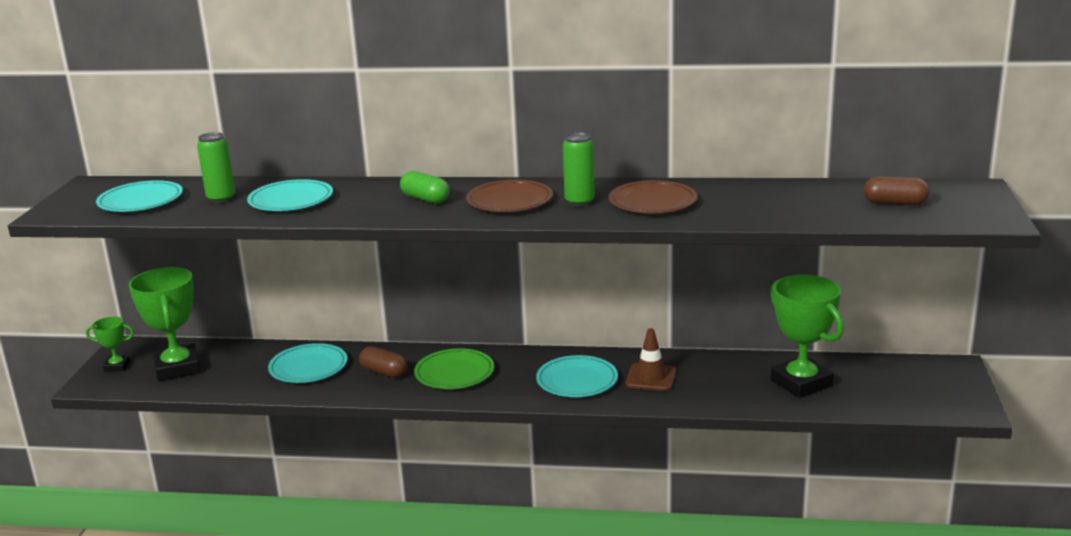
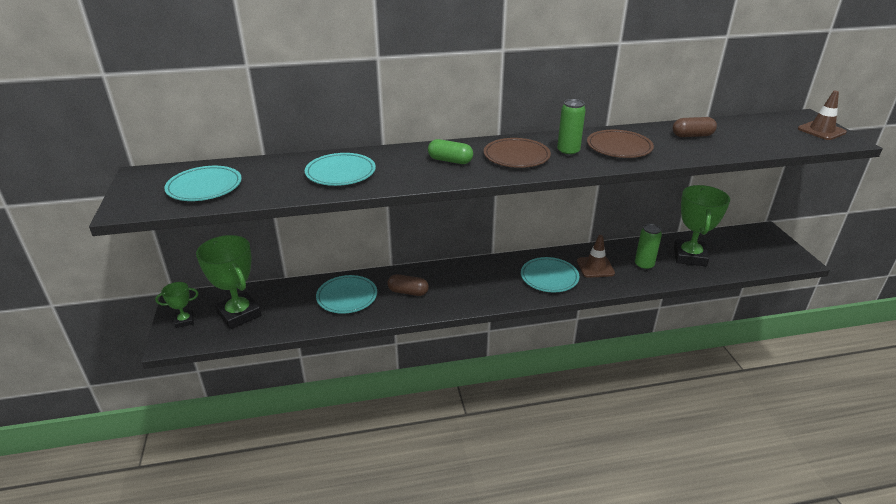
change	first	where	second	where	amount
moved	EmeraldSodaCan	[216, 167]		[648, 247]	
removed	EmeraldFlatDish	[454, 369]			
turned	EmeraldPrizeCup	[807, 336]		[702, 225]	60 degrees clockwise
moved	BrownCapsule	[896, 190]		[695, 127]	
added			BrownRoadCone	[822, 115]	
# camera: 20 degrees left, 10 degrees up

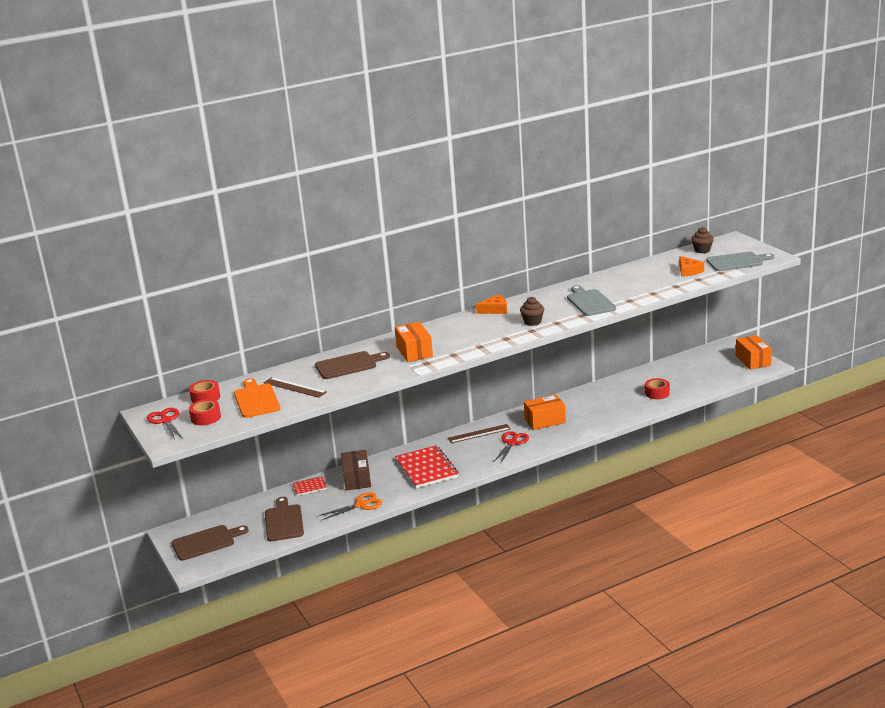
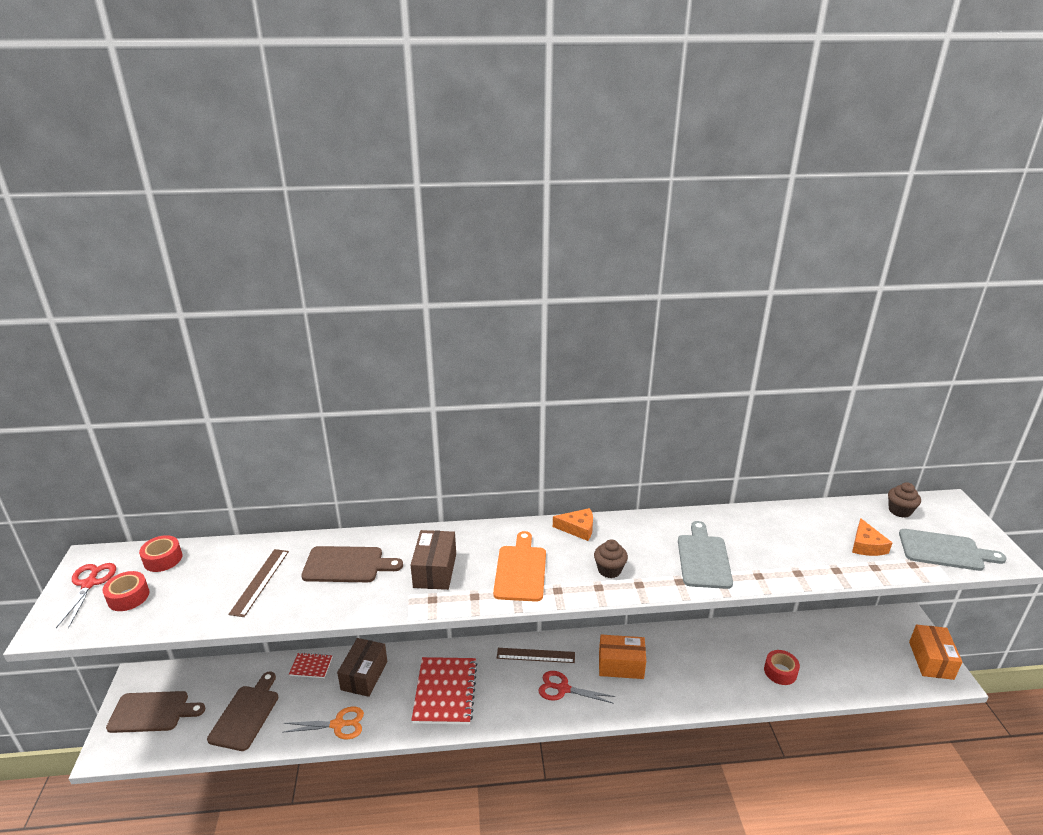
change	first	where	second	where	amount
moved	BrightOrangeChoppingBoard	[257, 398]		[519, 566]	
turned	BrownStraightedge	[295, 387]		[258, 583]	45 degrees clockwise
recoloured	BrightOrangeParcel	[414, 342]	BrownParcel	[433, 560]	
turned	RedShears	[511, 447]		[576, 687]	120 degrees counterclockwise
# camera: 20 degrees right, 5 degrees up

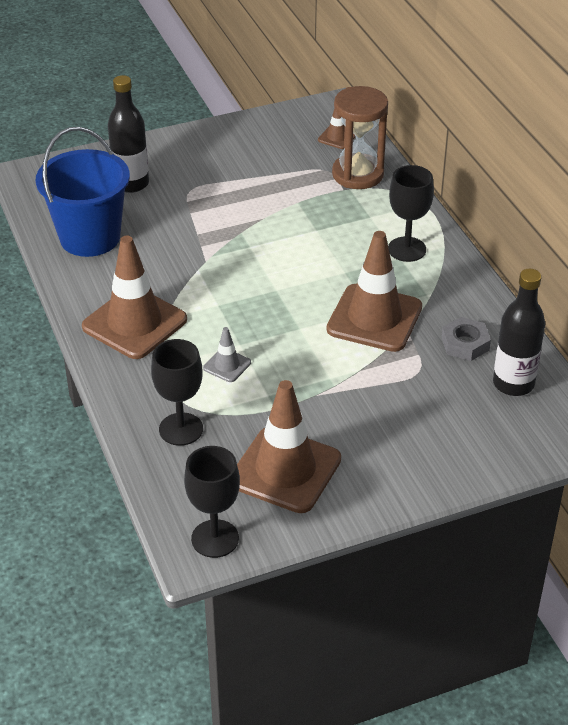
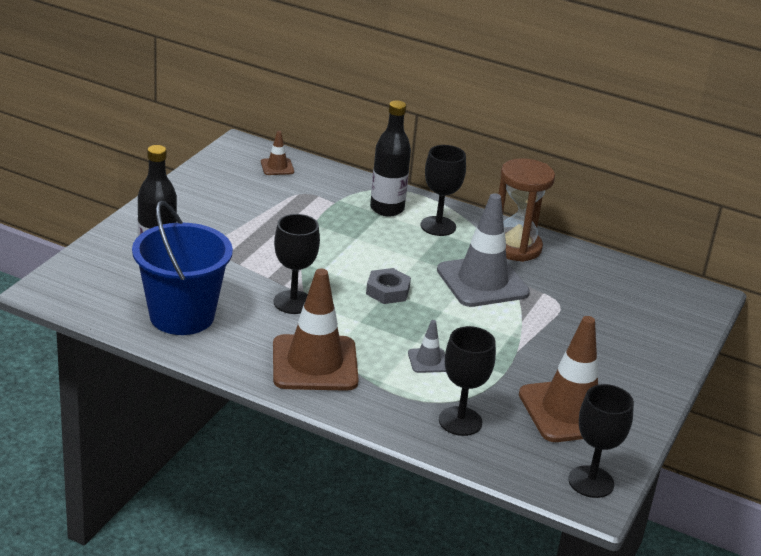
change	first	where	second	where	amount
recoloured	BrownRoadCone	[374, 291]	GrayRoadCone	[483, 250]	
moved	BrownSandTimer	[360, 137]		[526, 210]	
moved	GrayNut	[466, 339]		[388, 286]	
moved	JetBlackFlask	[519, 332]		[390, 158]	
added			JetBlackGoblet	[297, 264]	
# camera: 45 degrees left, 10 degrees down

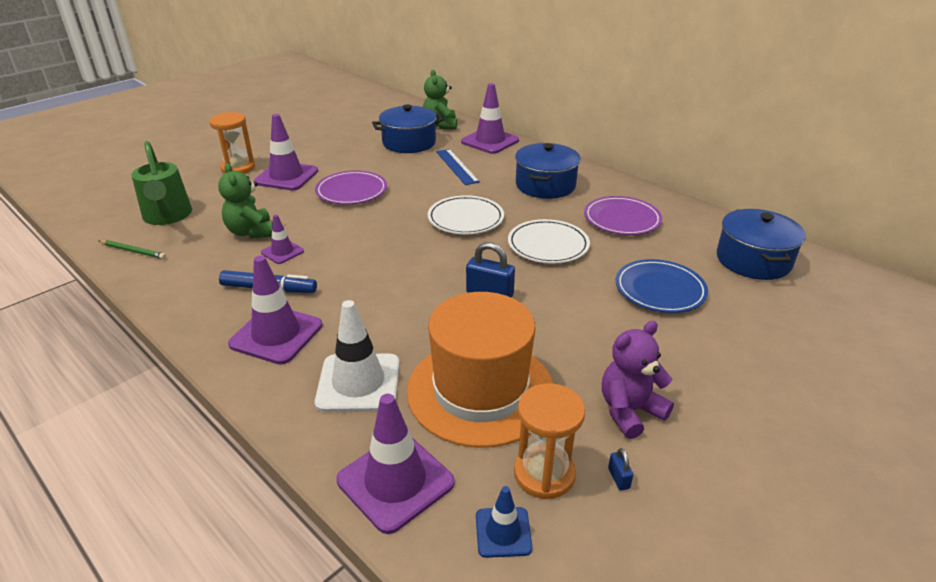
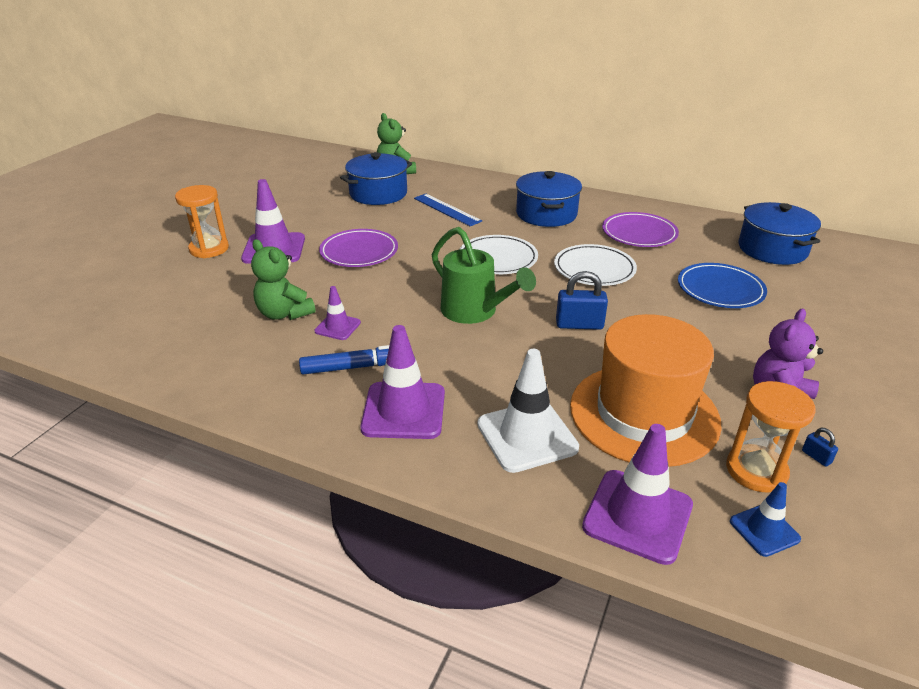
change	first	where	second	where	amount
removed	EmeraldWoodenPencil	[132, 249]			
moved	EmeraldSprinklingCan	[161, 183]		[484, 275]	
removed	RoyalPurpleRoadCone	[490, 118]			
# camera: 20 degrees left, 0 degrees up

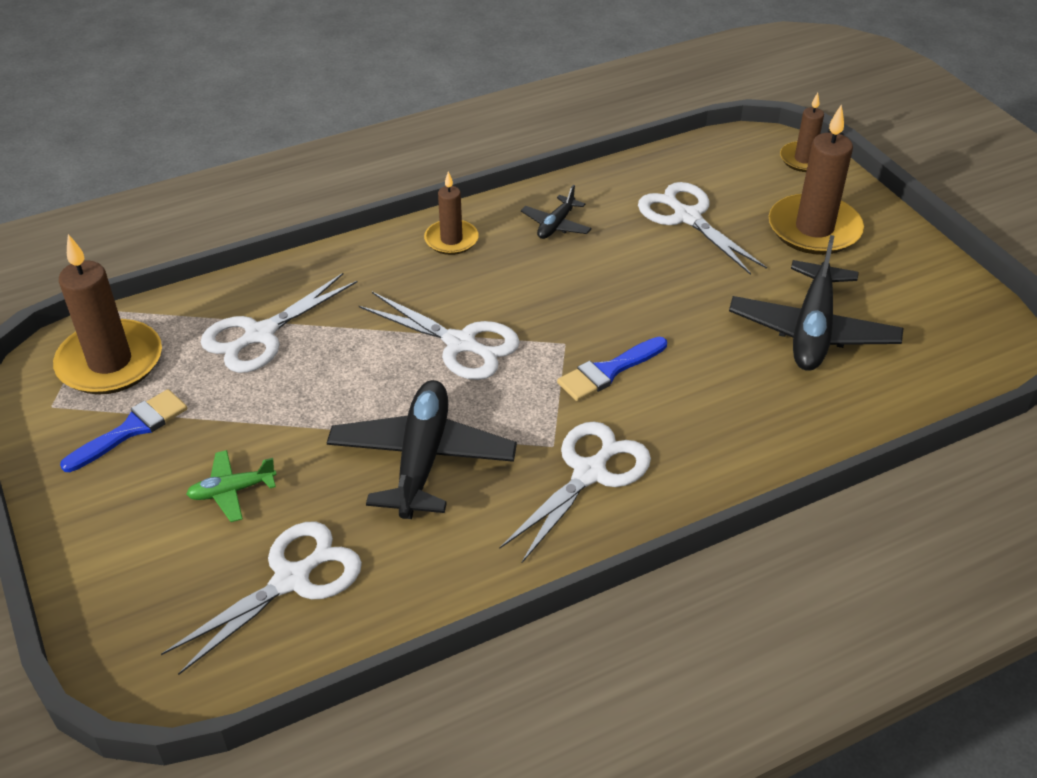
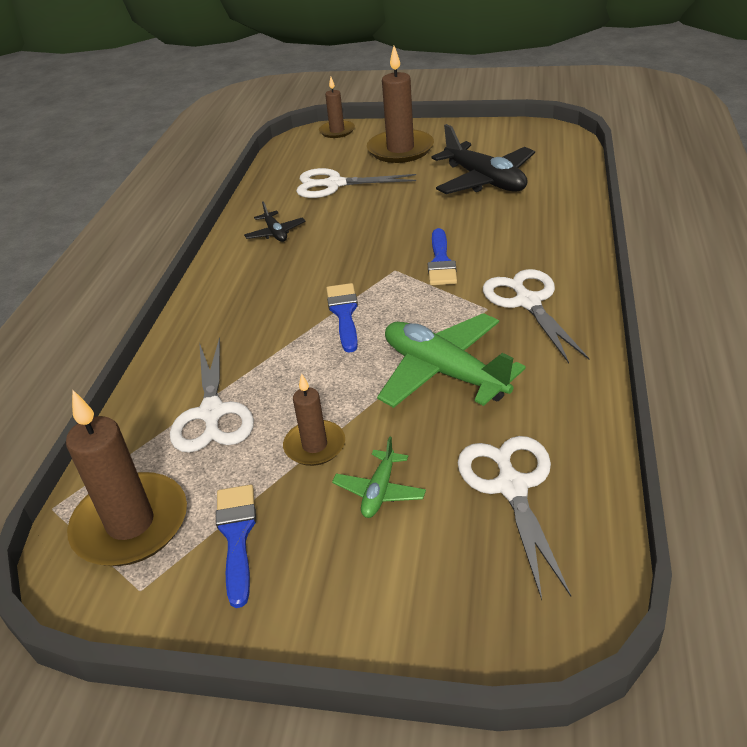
change	first	where	second	where	amount
recoloured	JetBlackToyPlane	[422, 449]	EmeraldToyPlane	[451, 360]	
replaced	SnowWhiteShears	[439, 336]	CobaltPaintBrush	[342, 318]	
moved	BrownCandle	[451, 213]		[314, 419]	
# camera: 50 degrees left, 5 degrees down

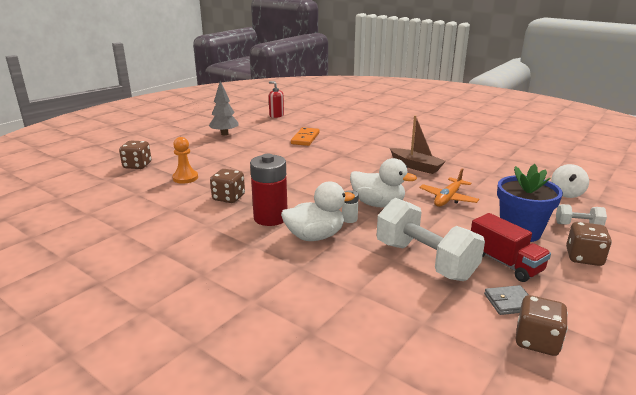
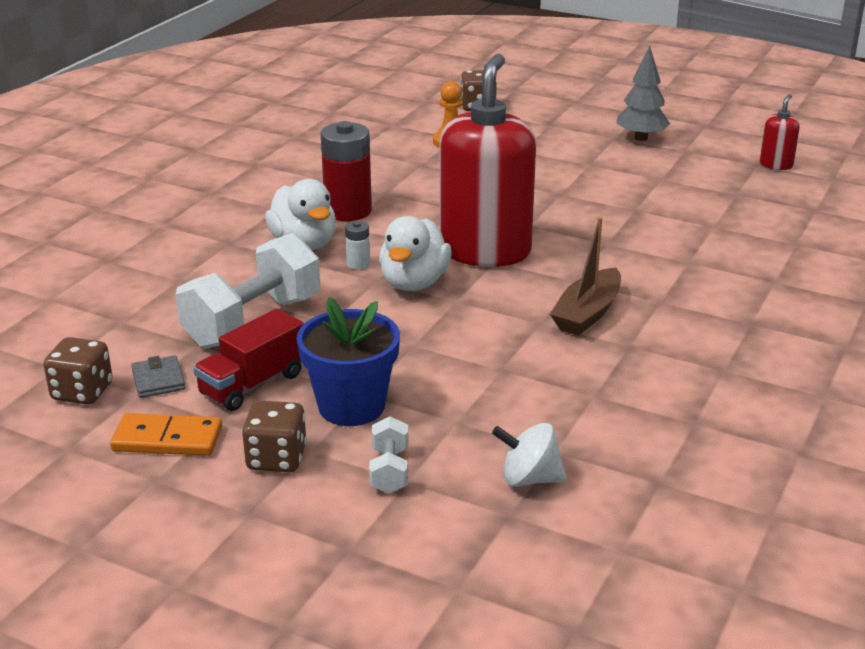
change	first	where	second	where	amount
removed	BrownDice	[227, 186]			
moved	BrightOrangeDominoTile	[305, 136]		[166, 434]	
removed	BrightOrangeToyPlane	[449, 187]			
added			RedPumpBottle	[488, 160]	
# camera: 80 degrees right, 5 degrees up

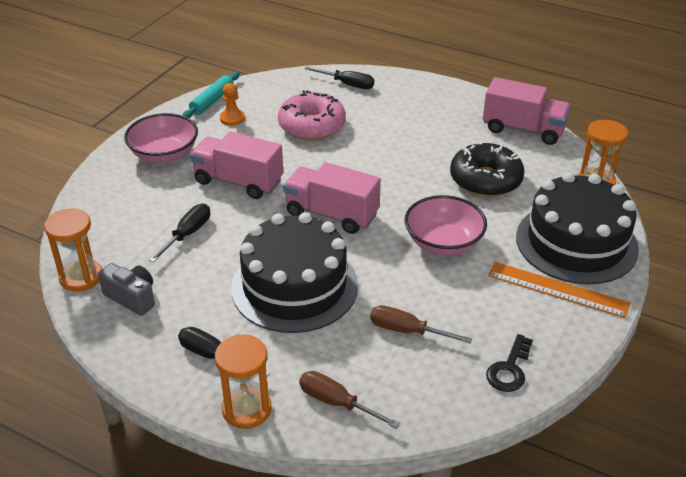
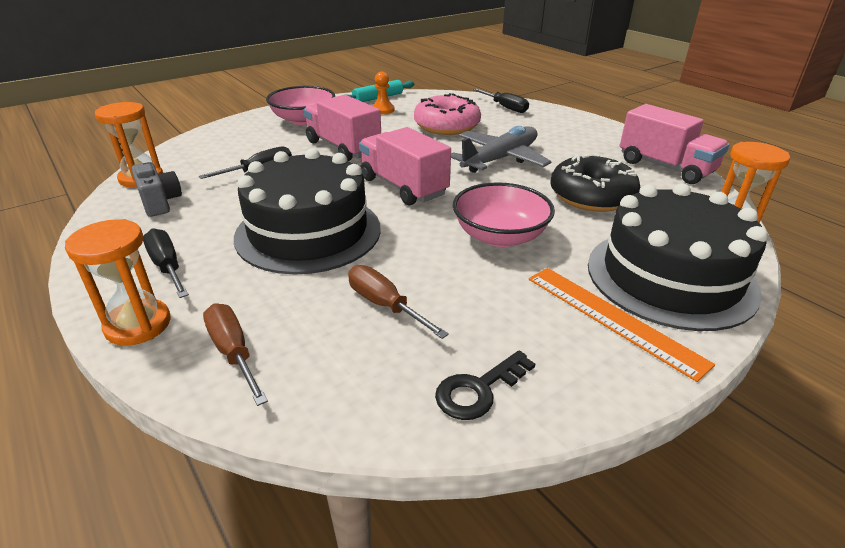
change	first	where	second	where	amount
added			GrayToyPlane	[501, 149]	
# camera: 25 degrees right, 5 degrees down

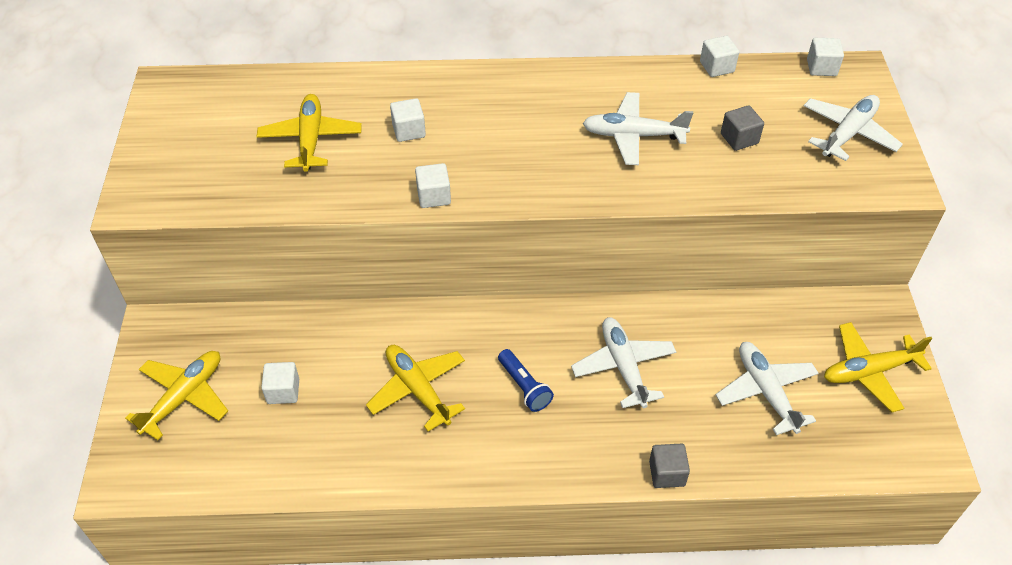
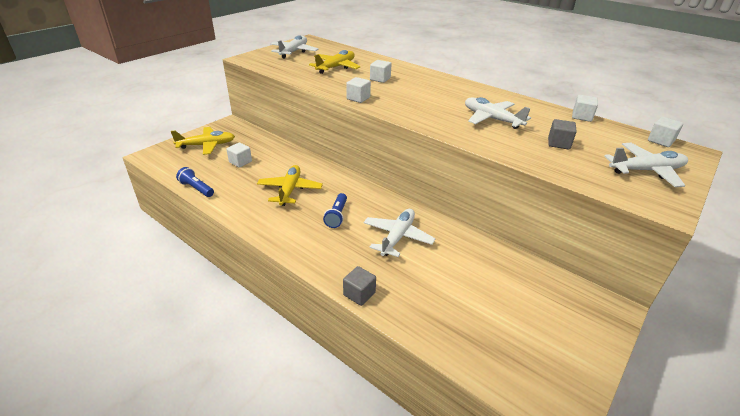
change	first	where	second	where	amount
moved	SnowWhiteToyPlane	[767, 388]		[294, 46]	
removed	GoldenToyPlane	[878, 367]			
added			CobaltPocketTorch	[195, 182]	
# camera: 40 degrees right, 15 degrees down

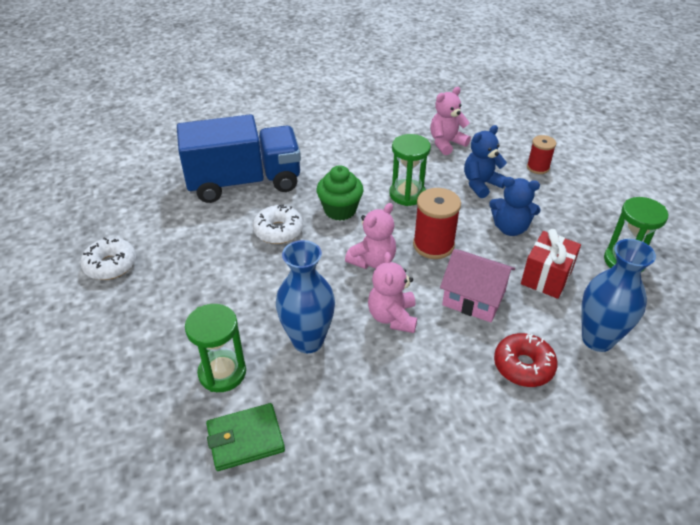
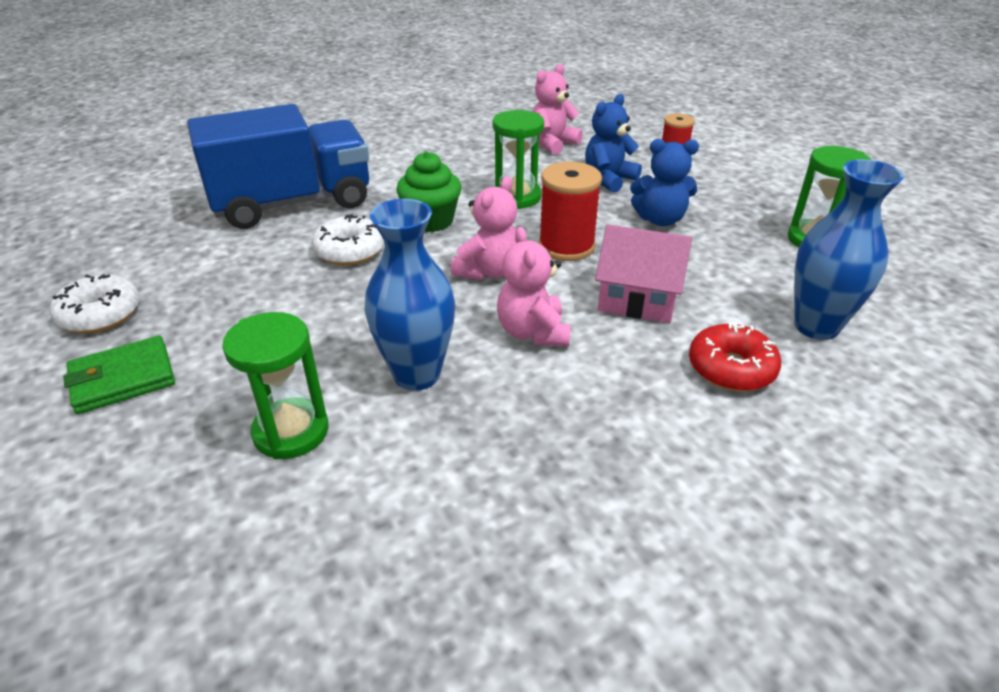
change	first	where	second	where	amount
moved	EmeraldCardWallet	[245, 437]		[119, 375]	
removed	RedGift	[551, 264]			
# camera: 10 degrees left, 5 degrees down

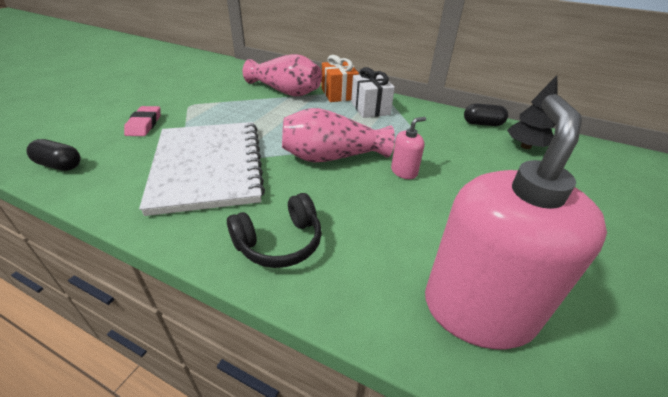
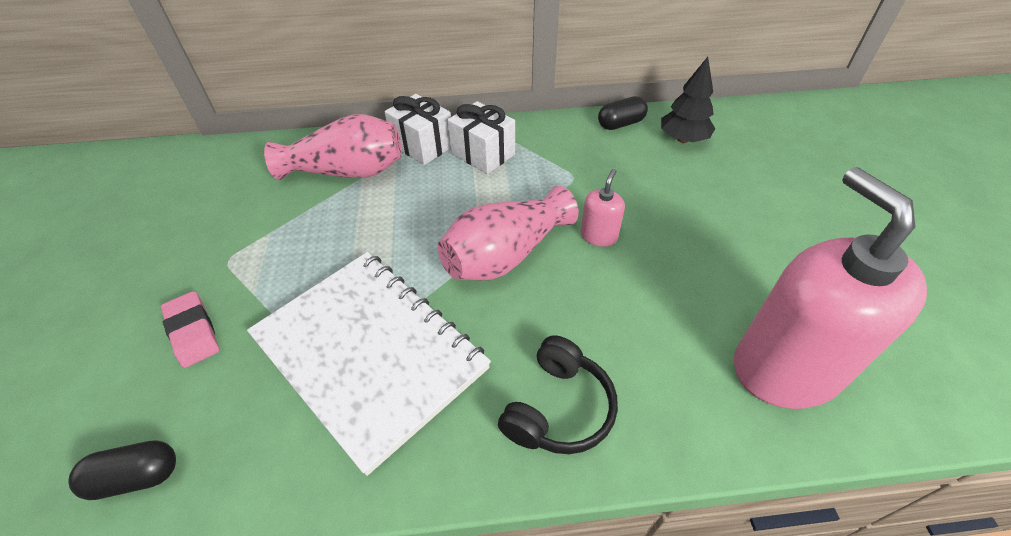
change	first	where	second	where	amount
recoloured	BrightOrangeGift	[340, 78]	SnowWhiteGift	[418, 129]	
# camera: 30 degrees left, 10 degrees up

